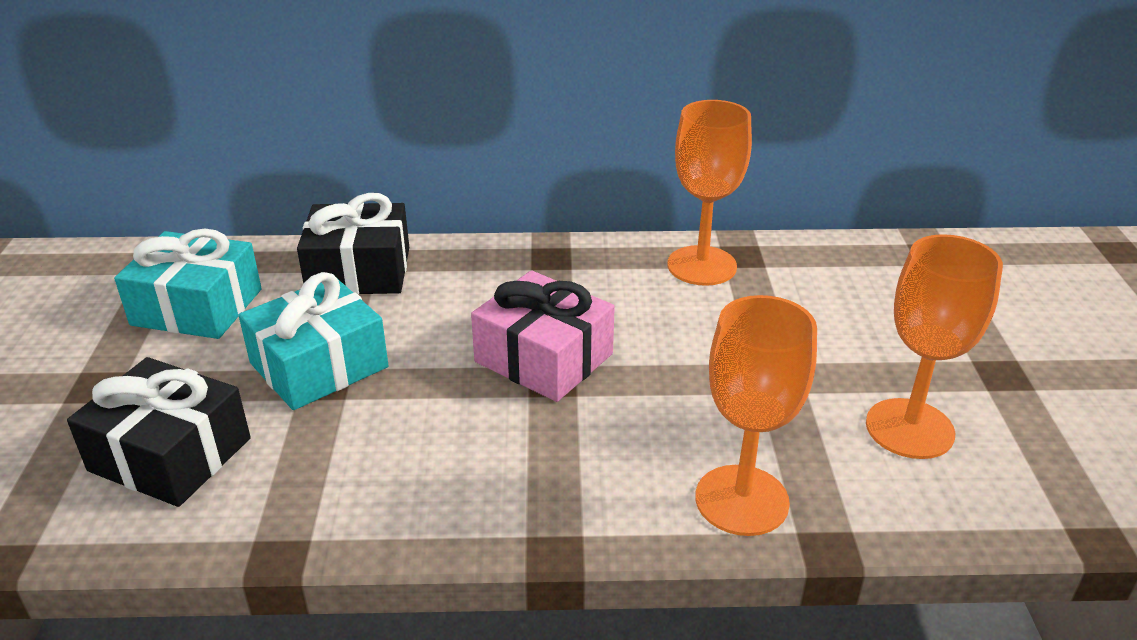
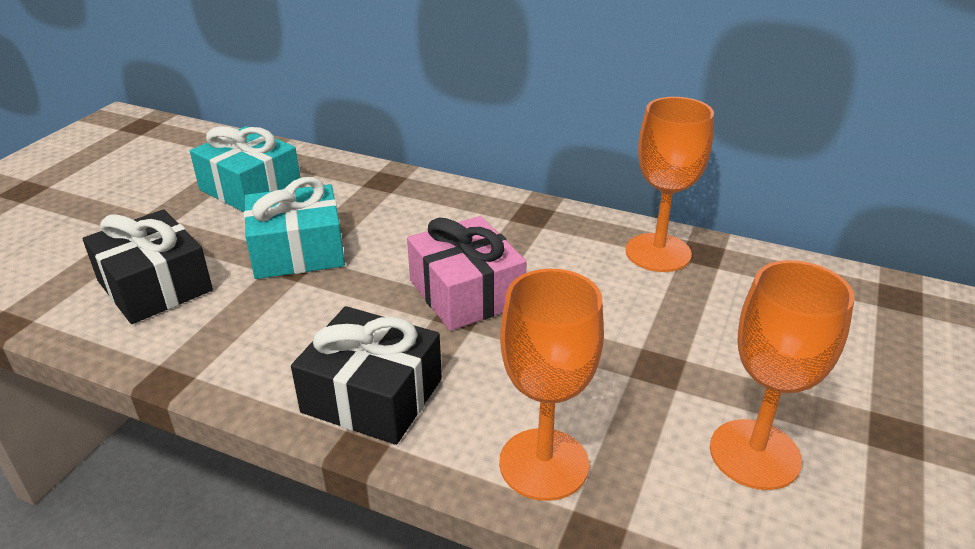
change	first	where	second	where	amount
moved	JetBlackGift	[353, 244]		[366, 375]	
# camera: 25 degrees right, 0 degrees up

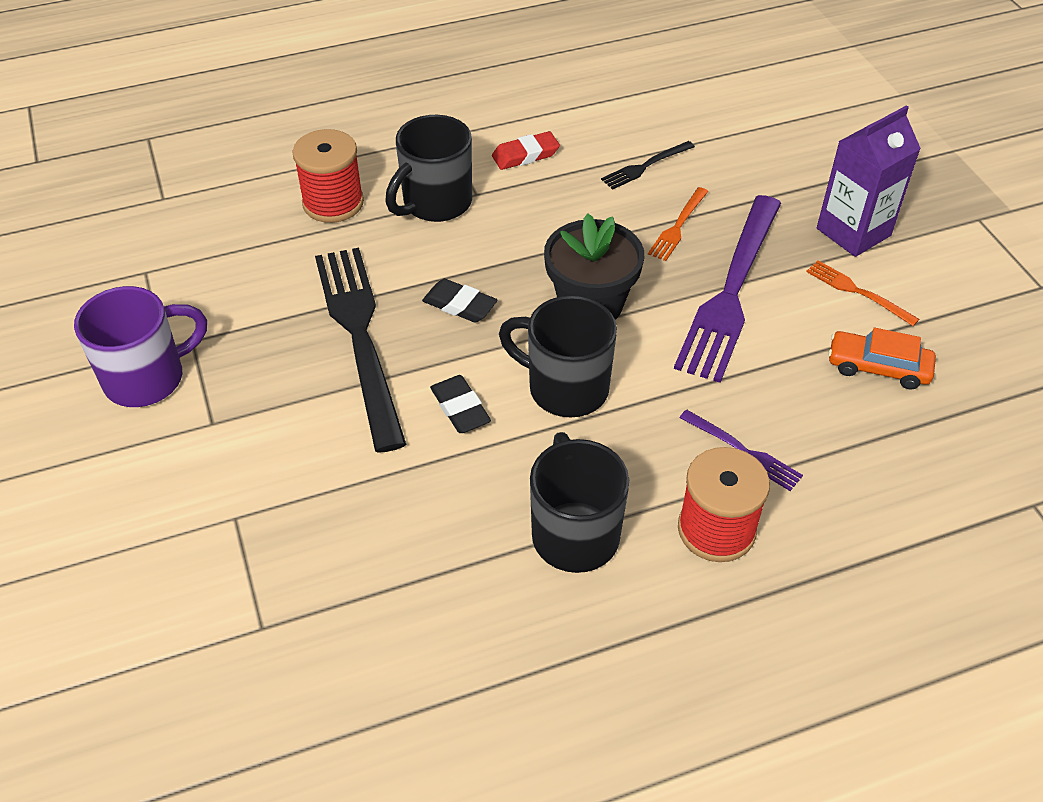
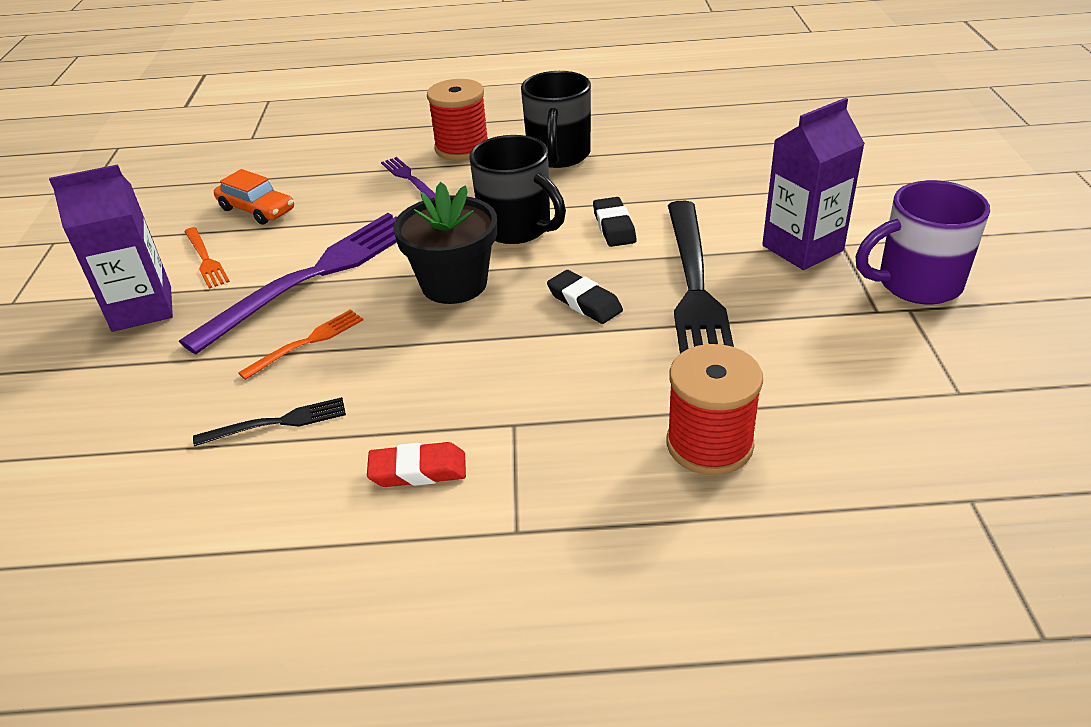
change	first	where	second	where	amount
removed	JetBlackTeaMug	[428, 168]			
added			RoyalPurpleJuiceCarton	[813, 184]	
# camera: 160 degrees left, 10 degrees down

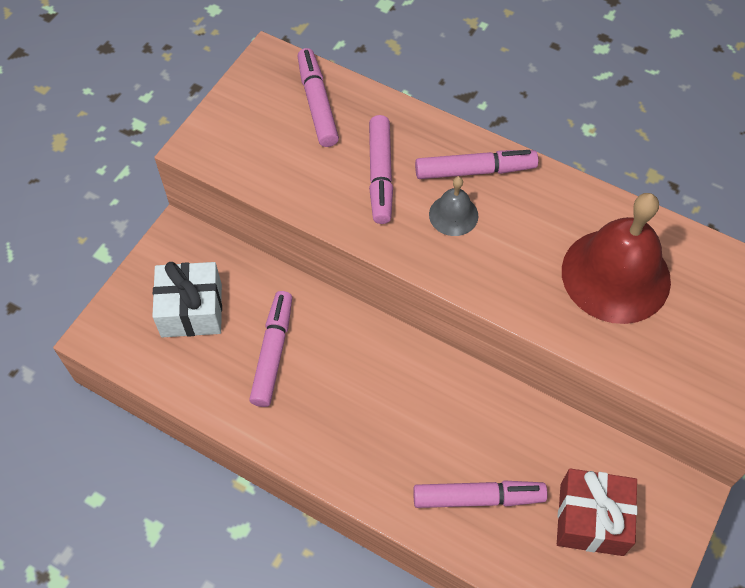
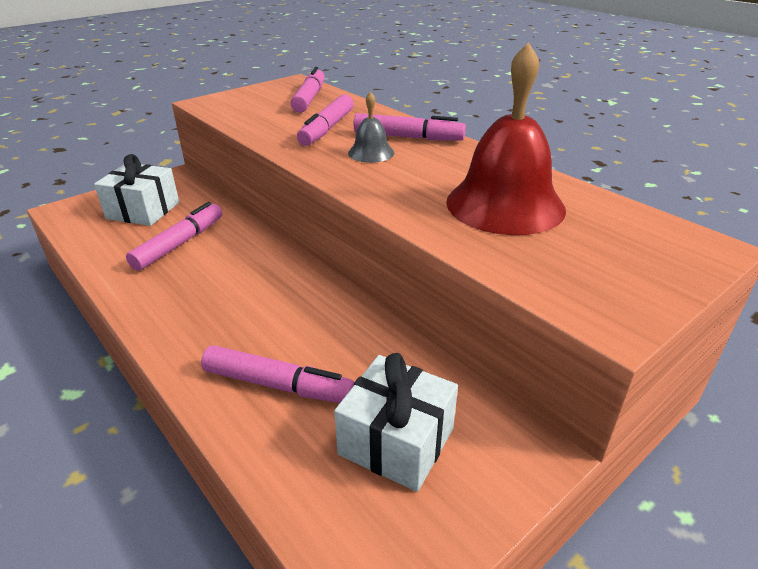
change	first	where	second	where	amount
recoloured	RedGift	[597, 512]	SnowWhiteGift	[396, 422]	
# camera: 20 degrees right, 25 degrees down

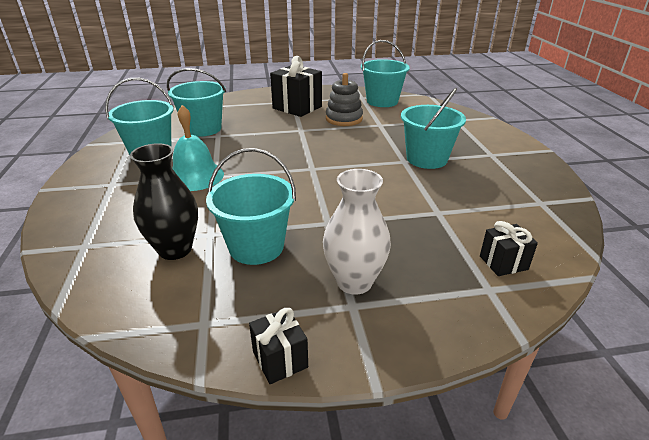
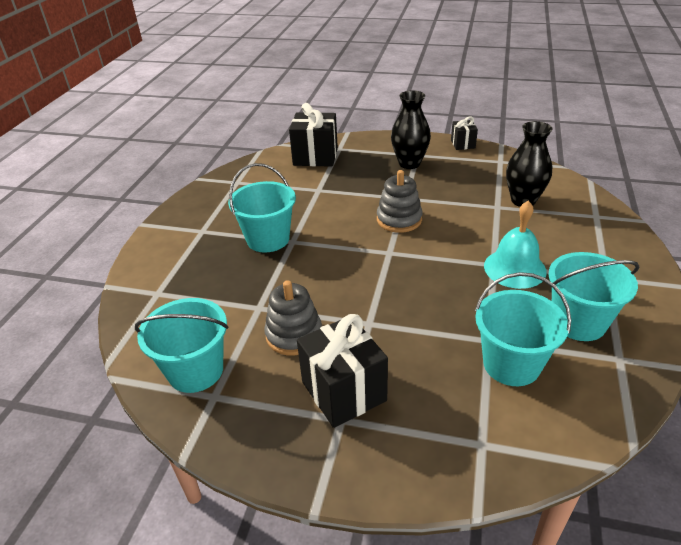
change	first	where	second	where	amount
removed	AquaBucket	[251, 206]			
recoloured	SnowWhiteFlowerVase	[357, 232]	JetBlackFlowerVase	[411, 129]	
resized	JetBlackGift	[509, 248]		[313, 135]	x1.86
added			GrayStackingRings	[400, 201]	
# camera: 155 degrees left, 5 degrees up

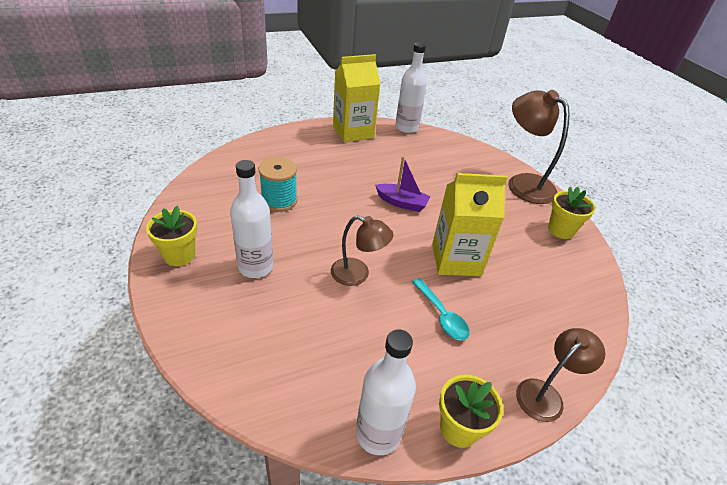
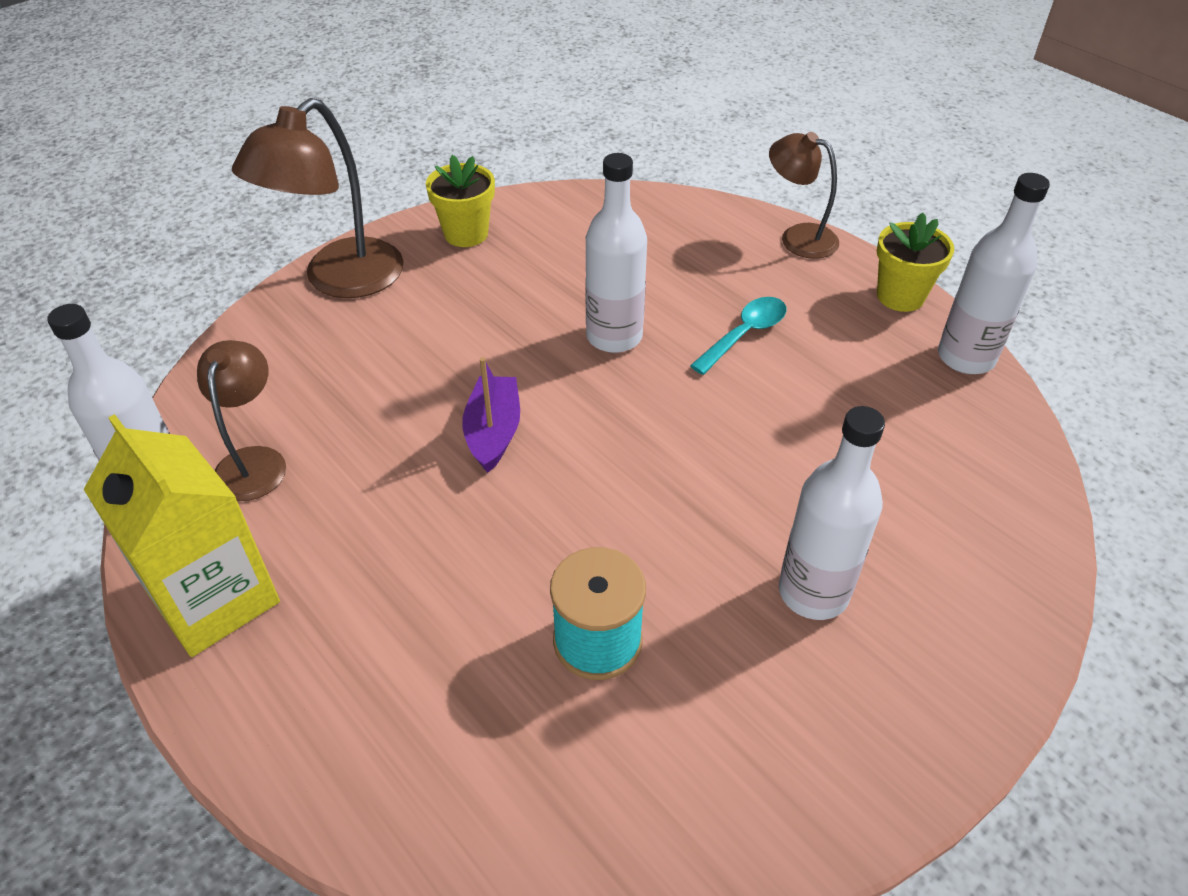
change	first	where	second	where	amount
removed	GoldenPottedPlant	[171, 236]			
moved	BrownDeskLamp	[362, 251]		[241, 420]	
replaced	GoldenJuiceCarton	[470, 224]	SnowWhiteFlask	[616, 253]	
# camera: 105 degrees left, 5 degrees up

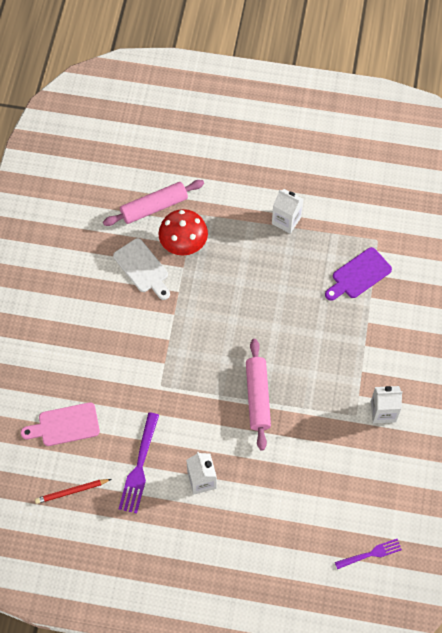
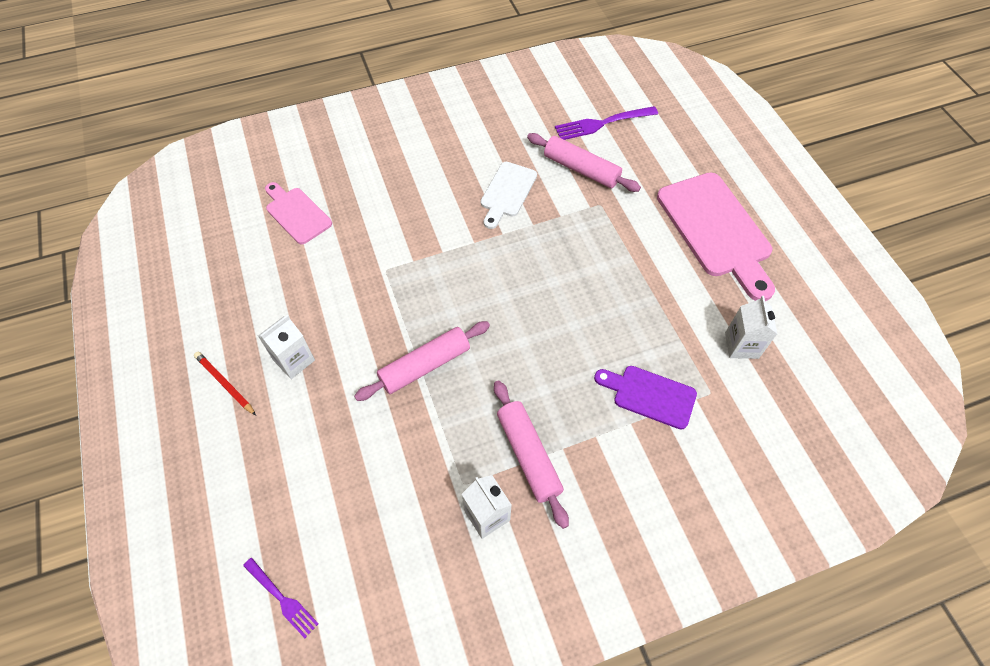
change	first	where	second	where	amount
moved	RedWoodenPencil	[73, 491]		[225, 384]	
moved	RoyalPurpleFork	[139, 462]		[606, 123]	
removed	RedToadstool	[183, 232]			
moved	SnowWhiteJuiceCarton	[288, 211]		[751, 327]	
added			RosePinkDoughRoller	[531, 454]	
added			RosePinkChoppingBoard	[716, 237]	
# camera: 60 degrees right, 5 degrees down

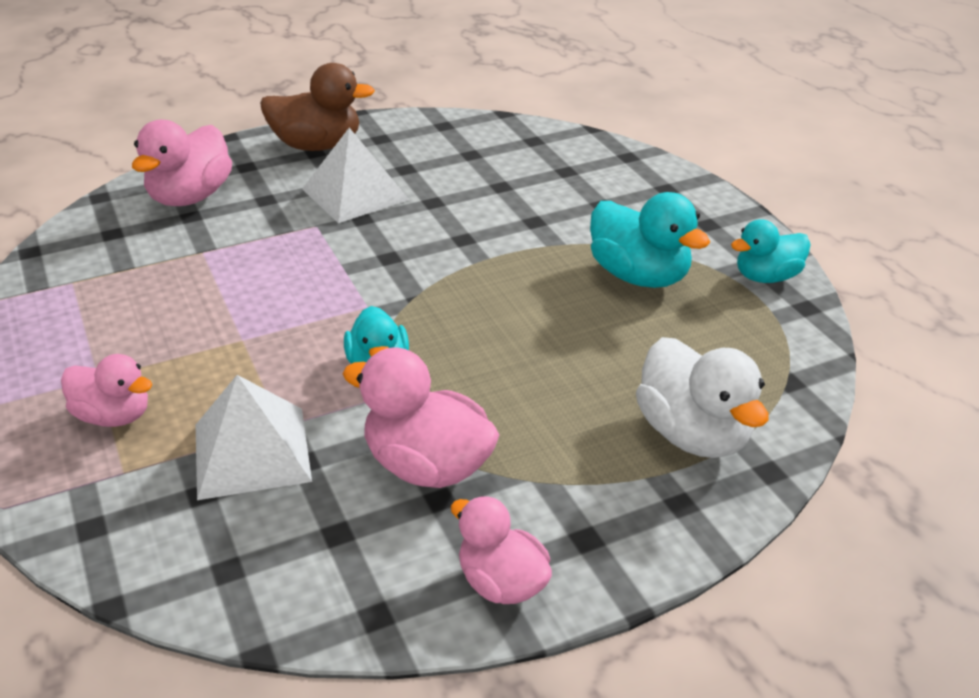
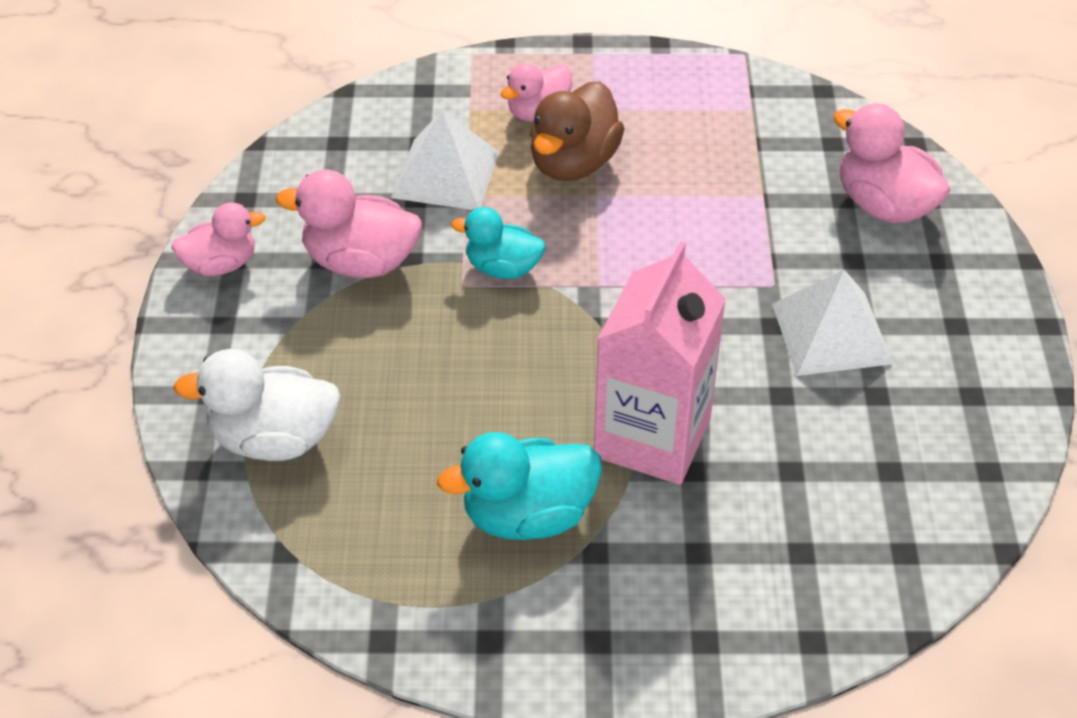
change	first	where	second	where	amount
moved	BrownRubberDuck	[317, 107]		[577, 131]	
turned	RosePinkRubberDuck	[421, 417]		[349, 223]	135 degrees counterclockwise
removed	AquaRubberDuck	[771, 251]			
added			RosePinkJuiceCarton	[660, 363]	
# camera: 115 degrees right, 10 degrees up

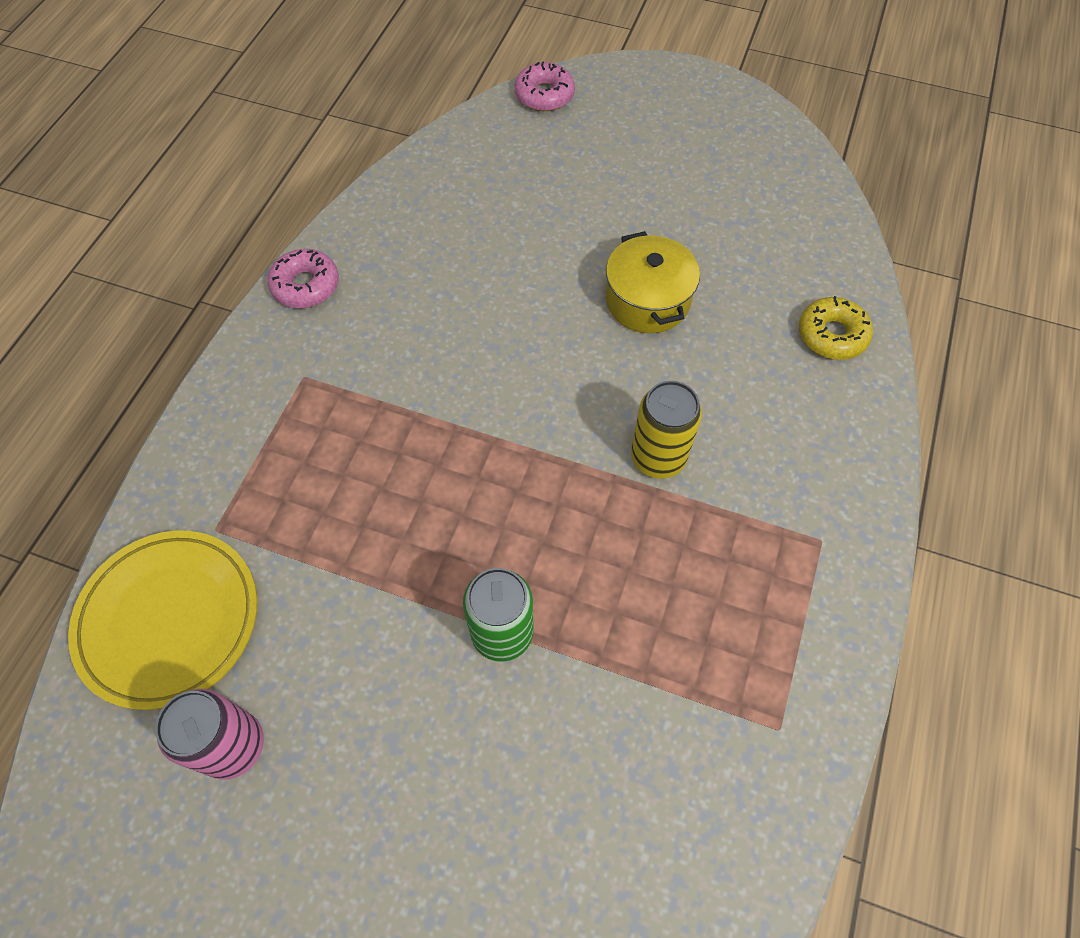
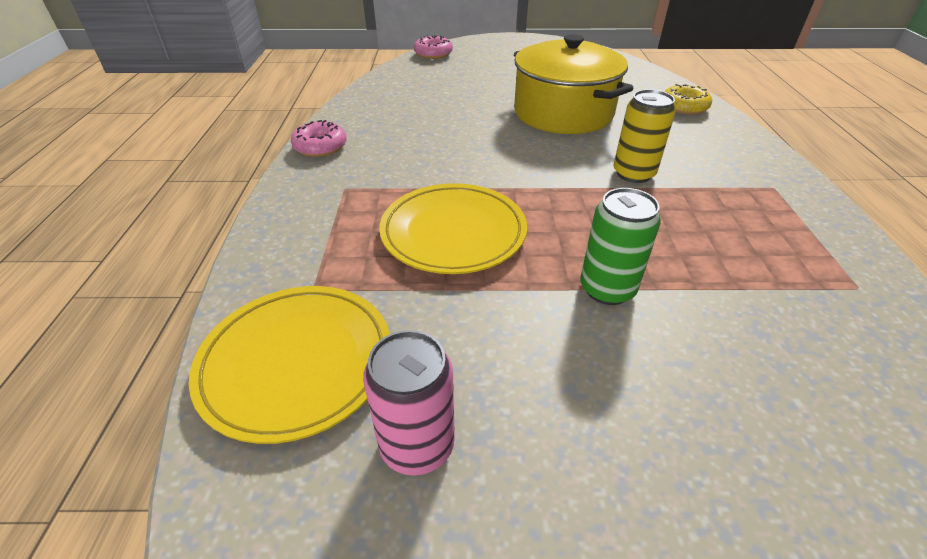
change	first	where	second	where	amount
resized	GoldenCookingPot	[653, 282]		[574, 84]	x1.68
added			GoldenFlatDish	[453, 228]	
# camera: 20 degrees left, 20 degrees down

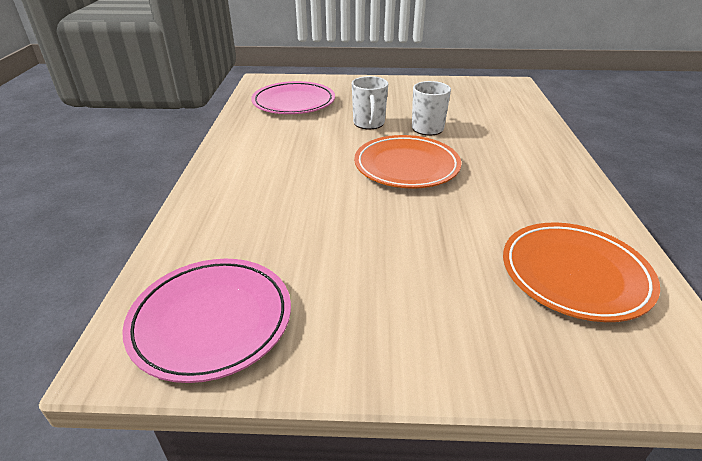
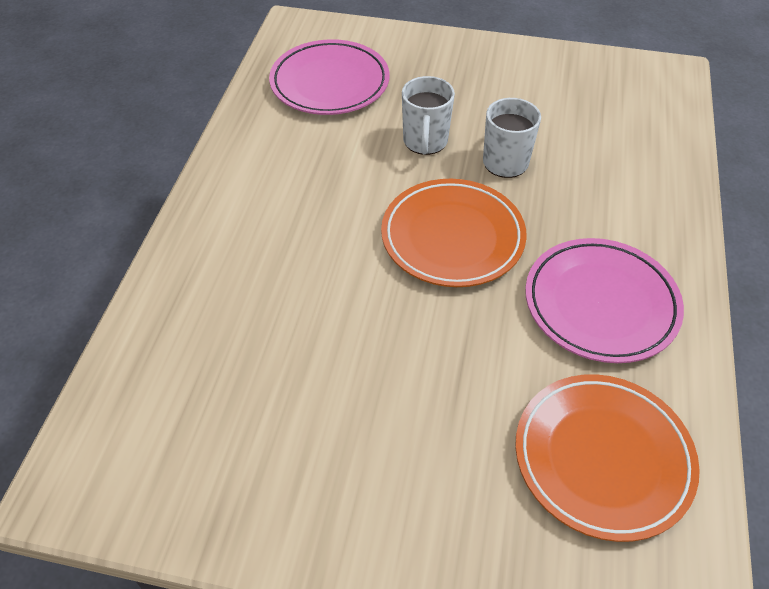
change	first	where	second	where	amount
moved	RosePinkFlatDish	[206, 321]		[604, 300]	
# camera: 10 degrees right, 15 degrees up

